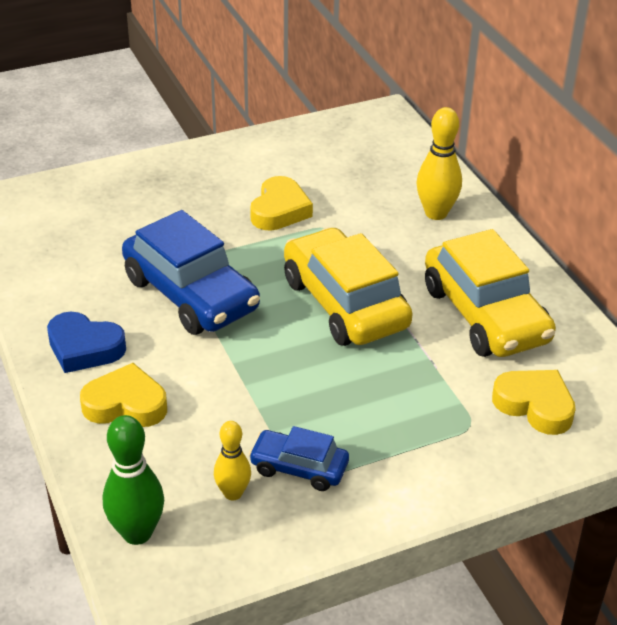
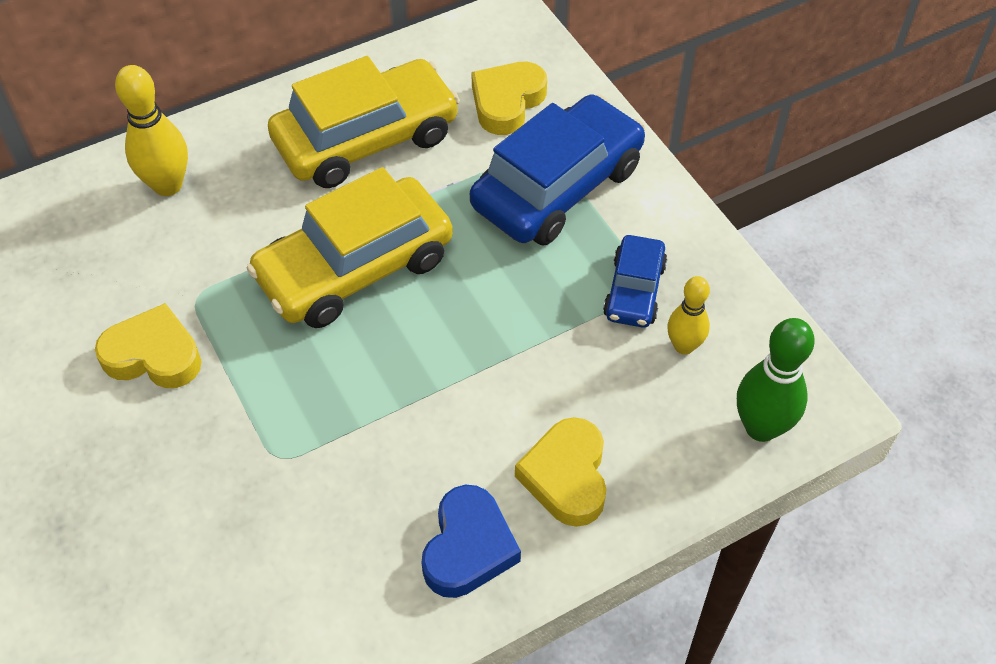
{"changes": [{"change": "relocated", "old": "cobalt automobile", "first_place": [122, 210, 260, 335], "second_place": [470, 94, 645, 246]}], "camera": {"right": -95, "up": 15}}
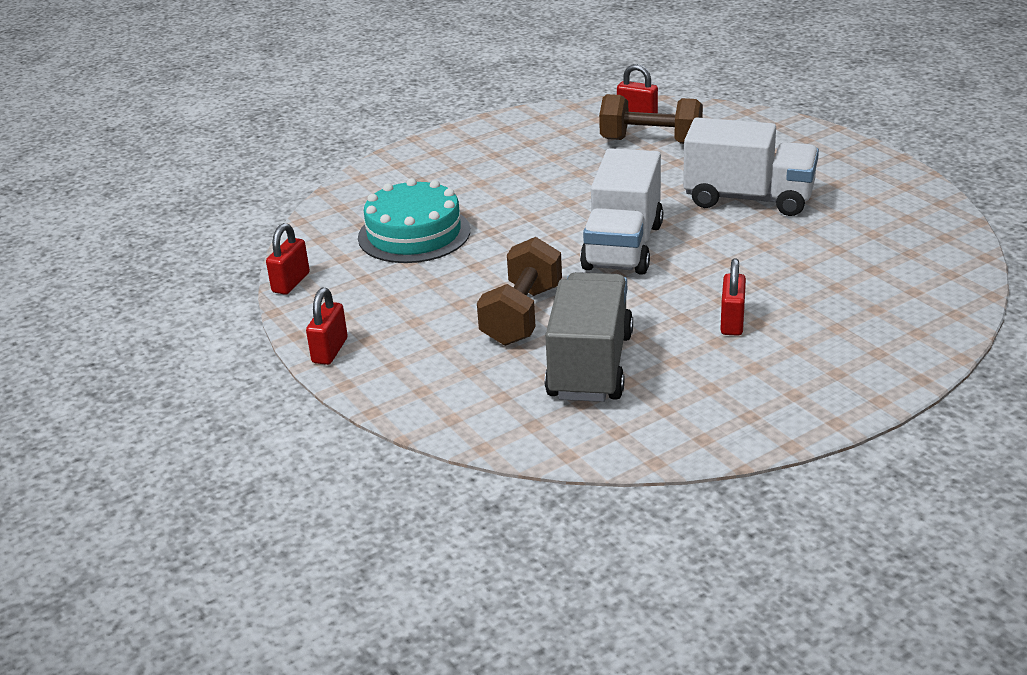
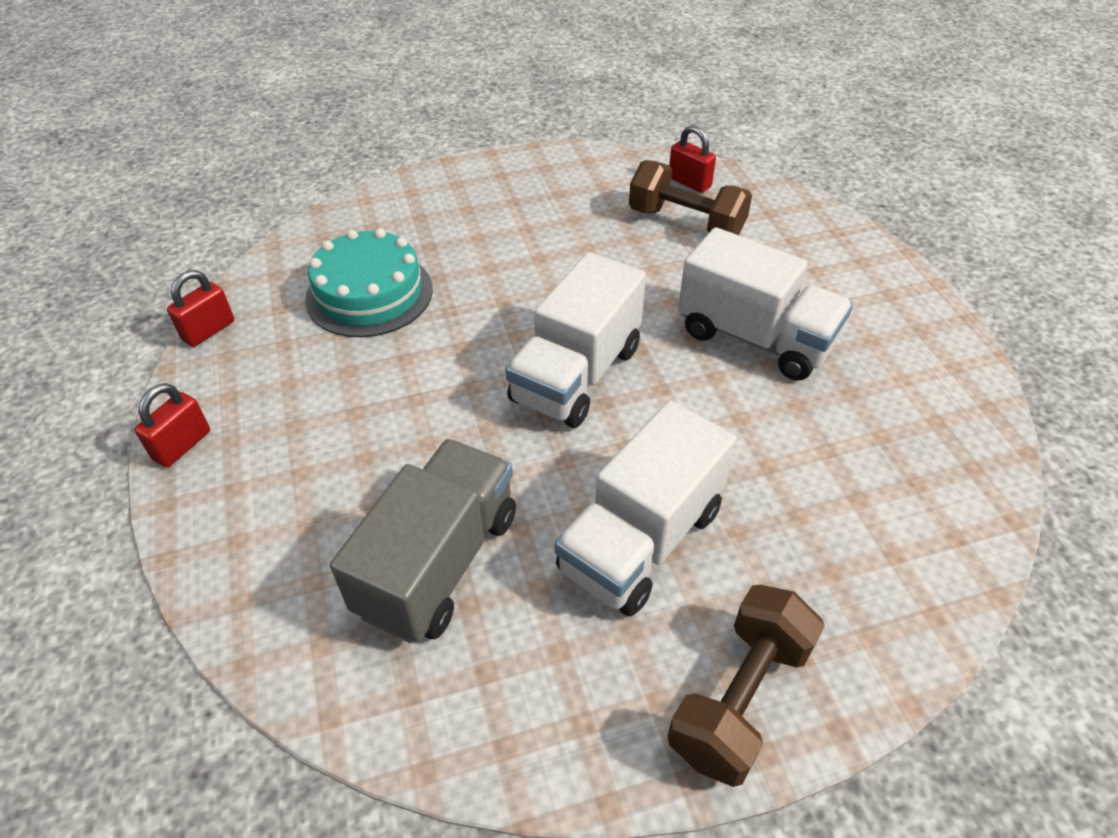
{"changes": [{"change": "relocated", "old": "dark brown dumbbell", "first_place": [477, 237, 562, 346], "second_place": [668, 585, 825, 787]}, {"change": "exchanged", "old": "red lock", "new": "white toy truck", "first_place": [720, 258, 746, 336], "second_place": [555, 400, 736, 616]}], "camera": {"right": 15, "up": 15}}
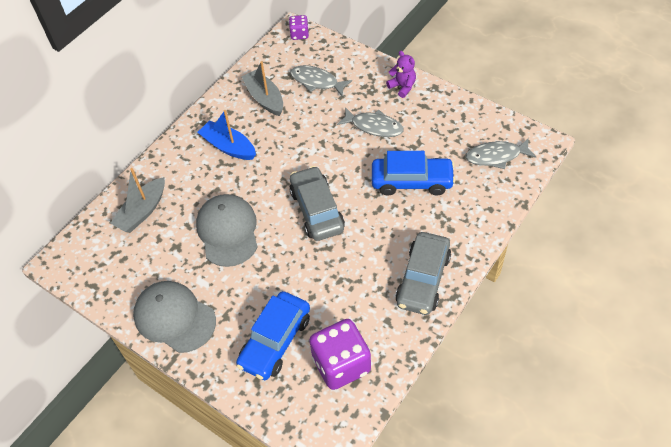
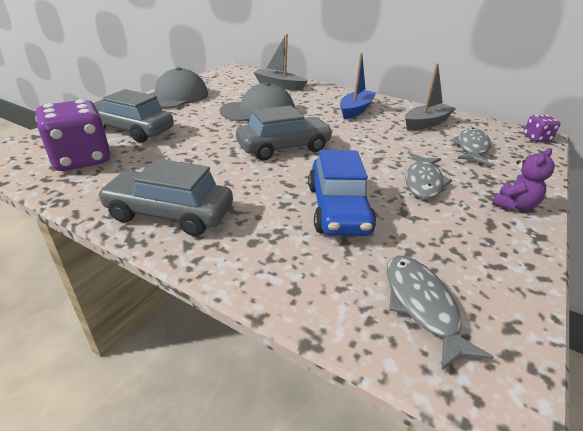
{"changes": [{"change": "colour", "old": "cobalt automobile", "new": "grey automobile", "first_place": [236, 291, 310, 380], "second_place": [93, 89, 174, 143]}], "camera": {"right": 80, "up": -20}}
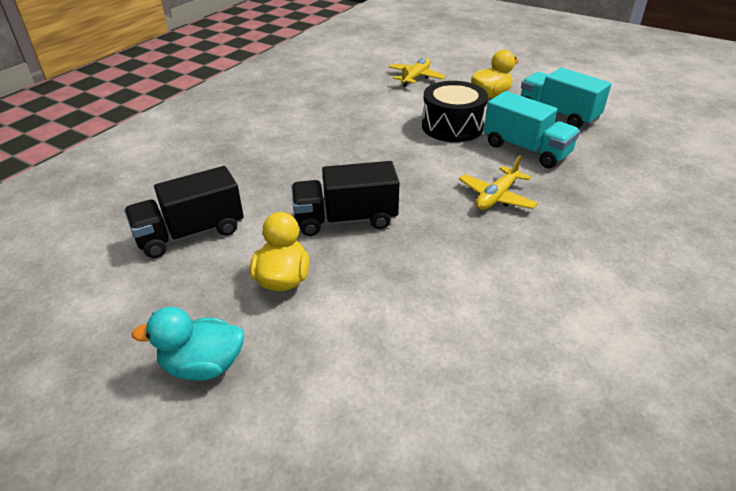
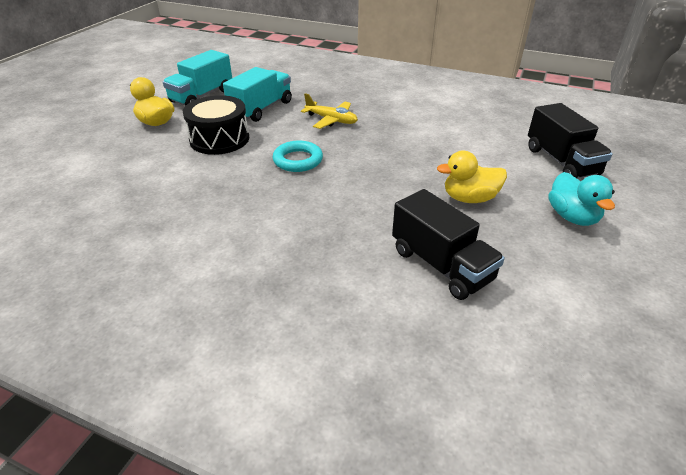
{"changes": [{"change": "missing", "old": "bright yellow toy plane", "first_place": [389, 58, 446, 87]}, {"change": "appeared", "new": "aqua torus", "second_place": [273, 140, 323, 172]}, {"change": "relocated", "old": "black toy truck", "first_place": [291, 161, 400, 236], "second_place": [528, 103, 613, 178]}], "camera": {"right": -100, "up": 0}}
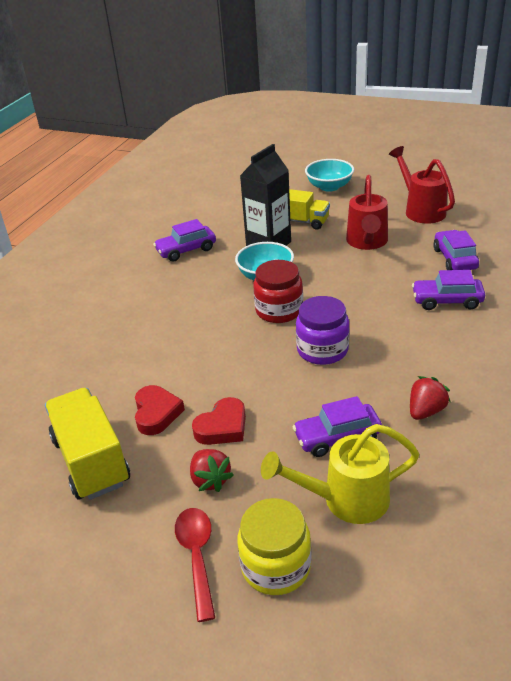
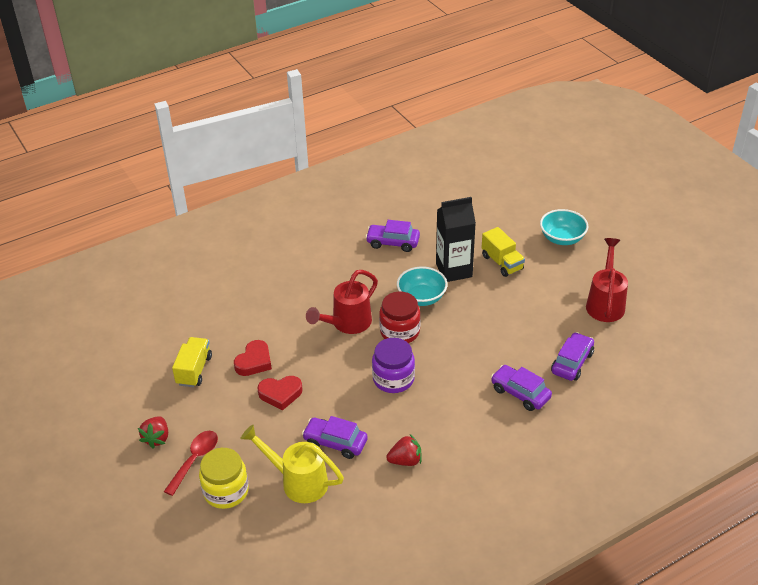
{"changes": [{"change": "relocated", "old": "red toy strawberry", "first_place": [190, 449, 233, 492], "second_place": [138, 416, 168, 448]}, {"change": "relocated", "old": "red watering pot", "first_place": [346, 175, 388, 250], "second_place": [306, 270, 378, 334]}, {"change": "size", "old": "bright yellow toy truck", "first_place": [45, 388, 130, 500], "second_place": [172, 337, 212, 387], "factor": 0.65}], "camera": {"right": 35, "up": 5}}
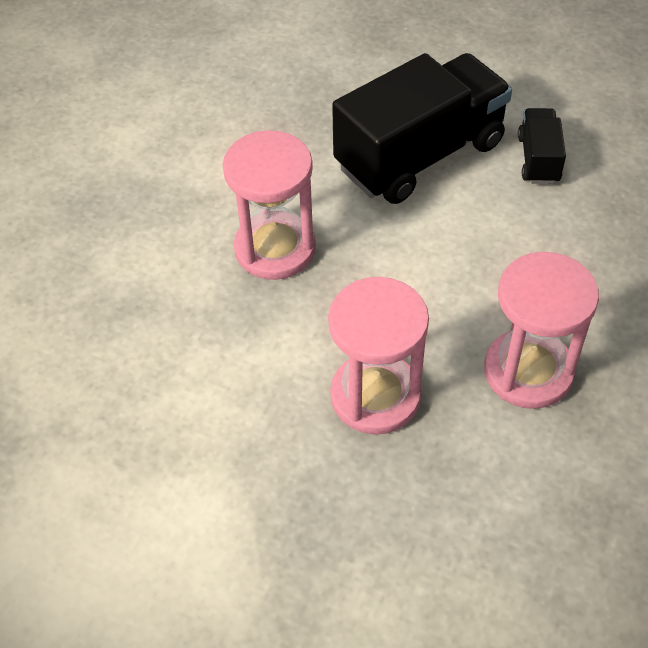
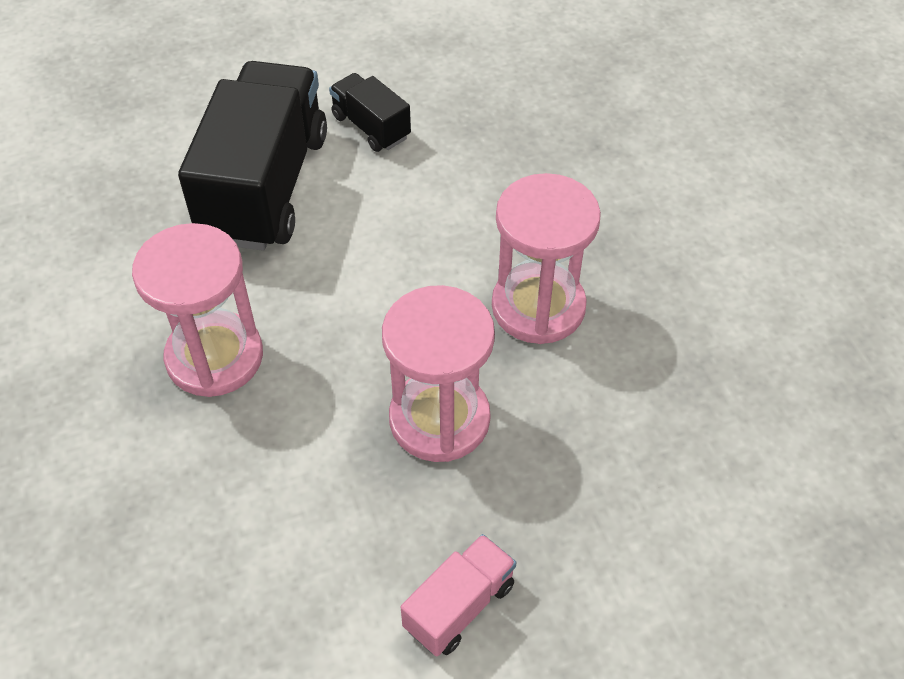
{"changes": [{"change": "appeared", "new": "rosy toy truck", "second_place": [401, 534, 516, 657]}], "camera": {"right": -45, "up": 0}}
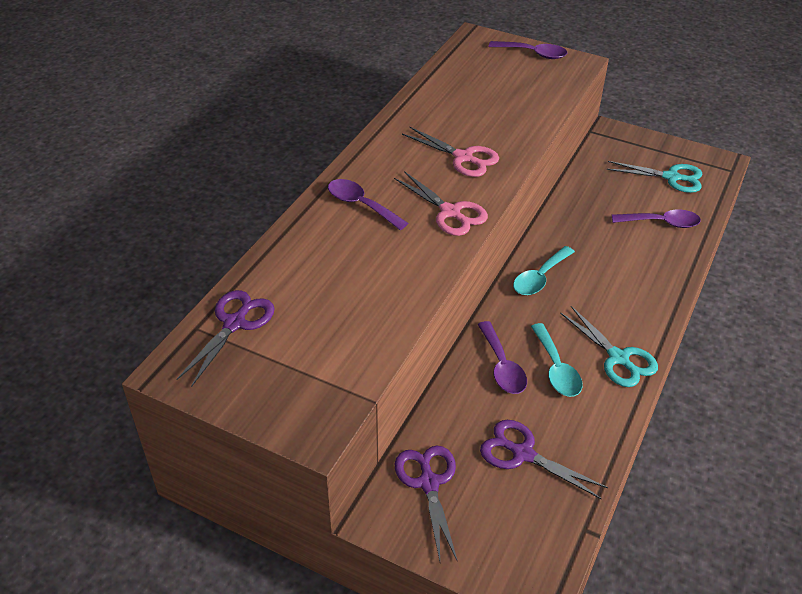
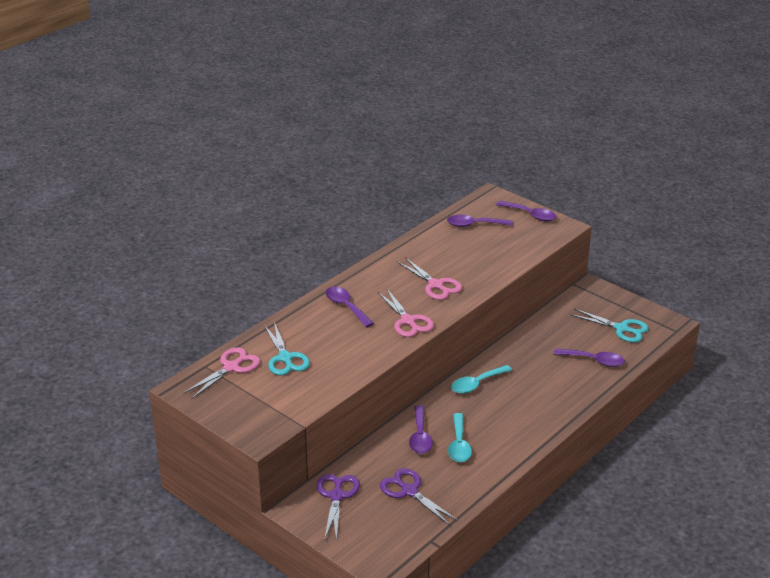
{"changes": [{"change": "appeared", "new": "purple teaspoon", "second_place": [447, 215, 513, 227]}, {"change": "relocated", "old": "aqua pair of scissors", "first_place": [560, 306, 658, 387], "second_place": [264, 322, 310, 375]}, {"change": "colour", "old": "purple pair of scissors", "new": "rosy pair of scissors", "first_place": [176, 290, 275, 387], "second_place": [183, 347, 260, 399]}], "camera": {"right": 15, "up": -10}}
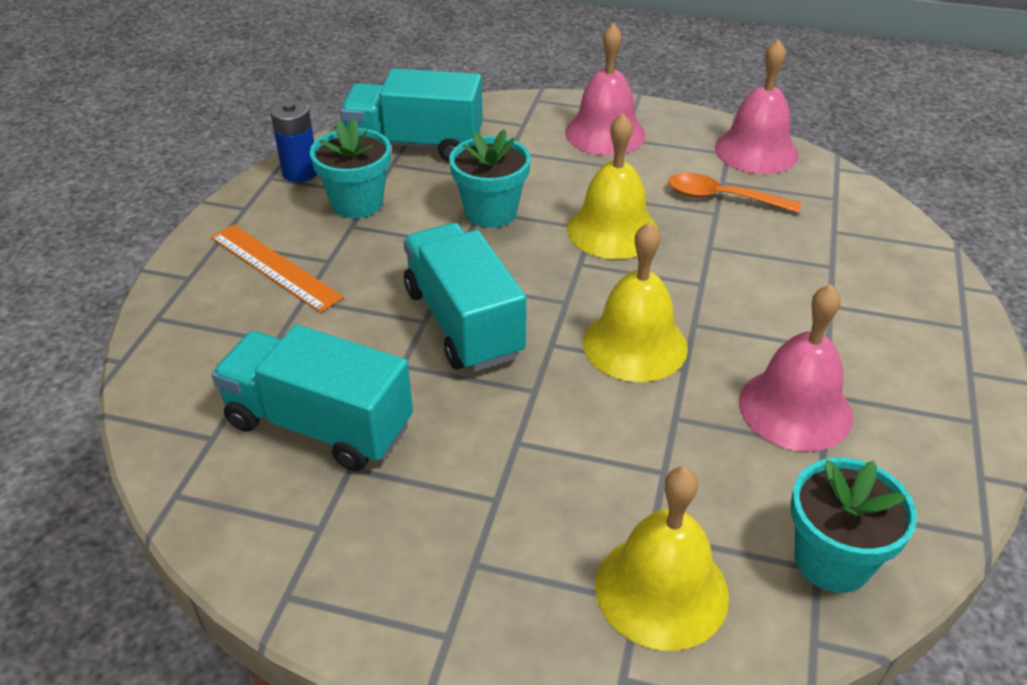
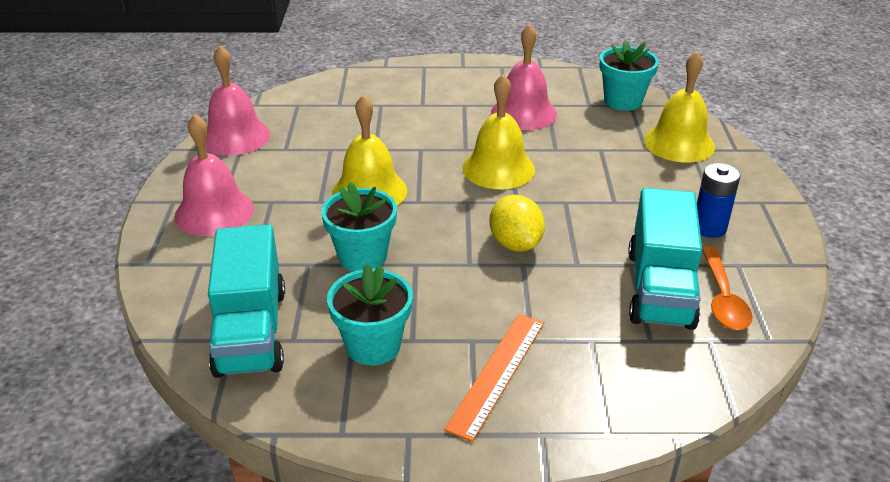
{"changes": [{"change": "relocated", "old": "cobalt AA battery", "first_place": [270, 100, 317, 182], "second_place": [697, 163, 741, 238]}, {"change": "relocated", "old": "orange-coloured teaspoon", "first_place": [668, 173, 801, 213], "second_place": [702, 246, 753, 330]}, {"change": "exchanged", "old": "aqua toy truck", "new": "bright yellow toy lemon", "first_place": [403, 223, 526, 372], "second_place": [489, 195, 545, 252]}], "camera": {"right": -105, "up": -5}}
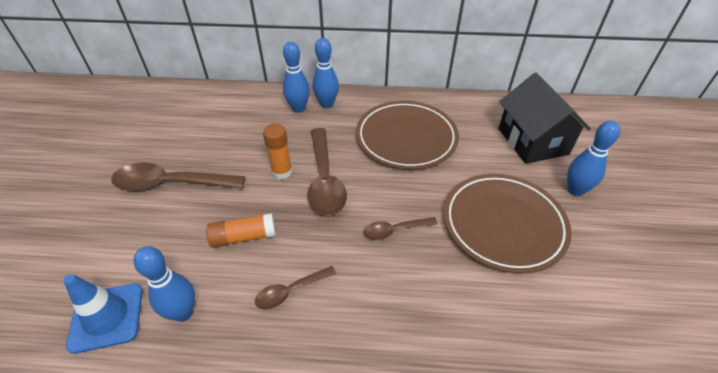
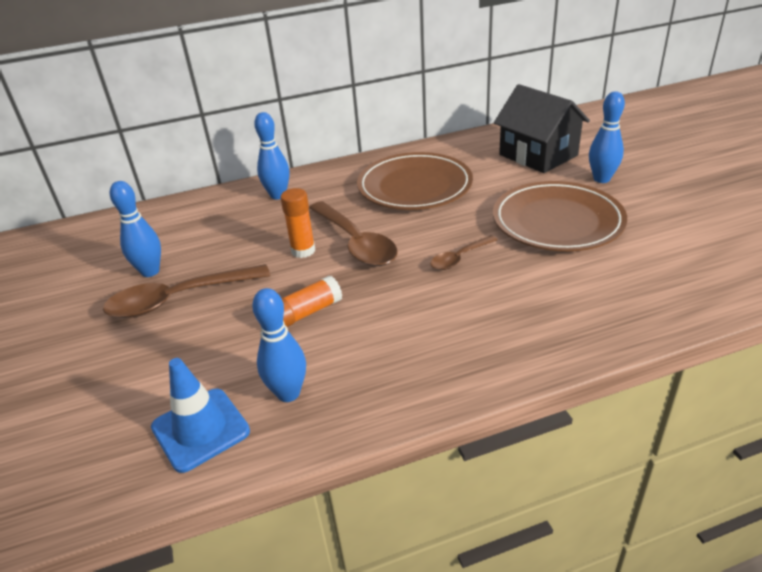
{"changes": [{"change": "missing", "old": "dark brown teaspoon", "first_place": [255, 266, 336, 309]}, {"change": "relocated", "old": "cobalt tenpin", "first_place": [313, 38, 339, 109], "second_place": [110, 181, 161, 277]}], "camera": {"right": -20, "up": -10}}
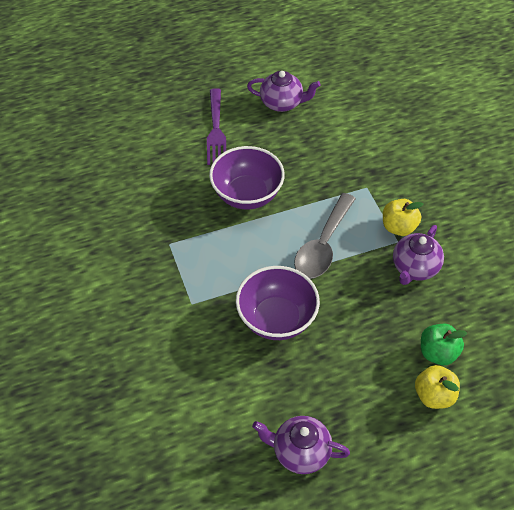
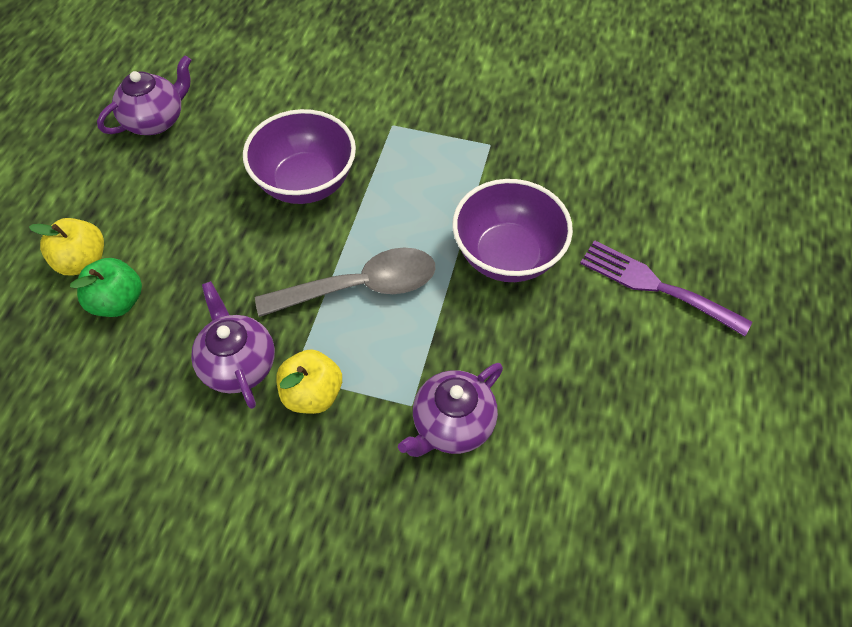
{"changes": [{"change": "relocated", "old": "purple tea pot", "first_place": [247, 71, 321, 112], "second_place": [398, 363, 503, 457]}, {"change": "spun", "old": "grey teaspoon", "first_place": [294, 193, 356, 279], "second_place": [255, 247, 435, 317], "degrees": 105}], "camera": {"right": 125, "up": 5}}
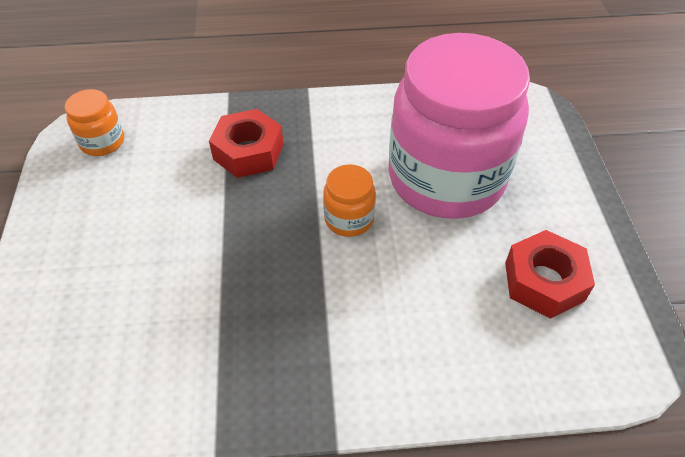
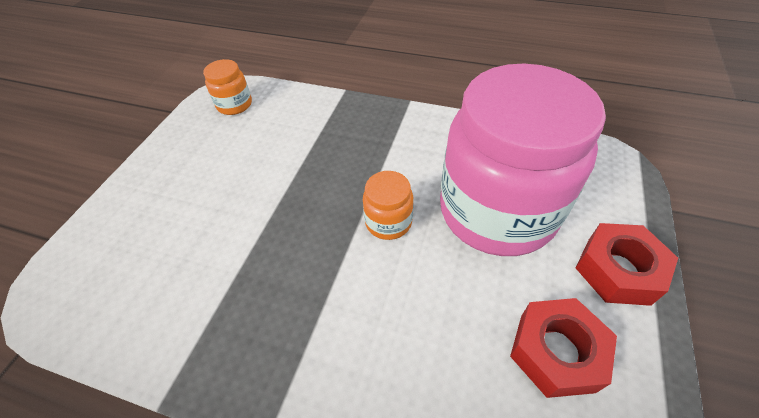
{"changes": [{"change": "relocated", "old": "red nut", "first_place": [209, 109, 284, 178], "second_place": [576, 223, 678, 306]}], "camera": {"right": 25, "up": 0}}
